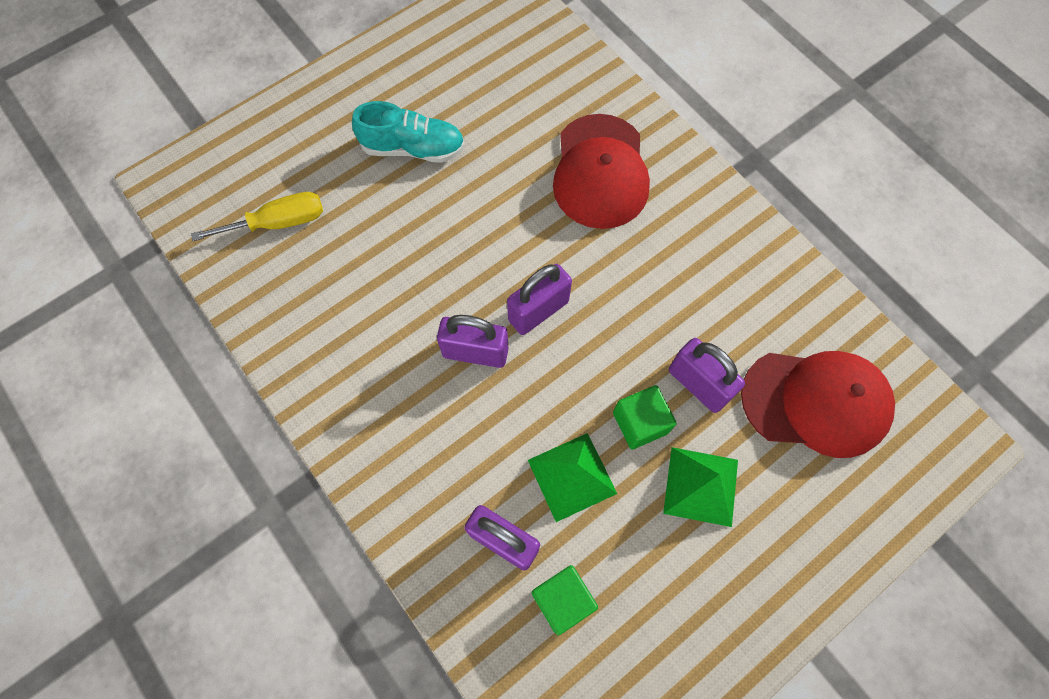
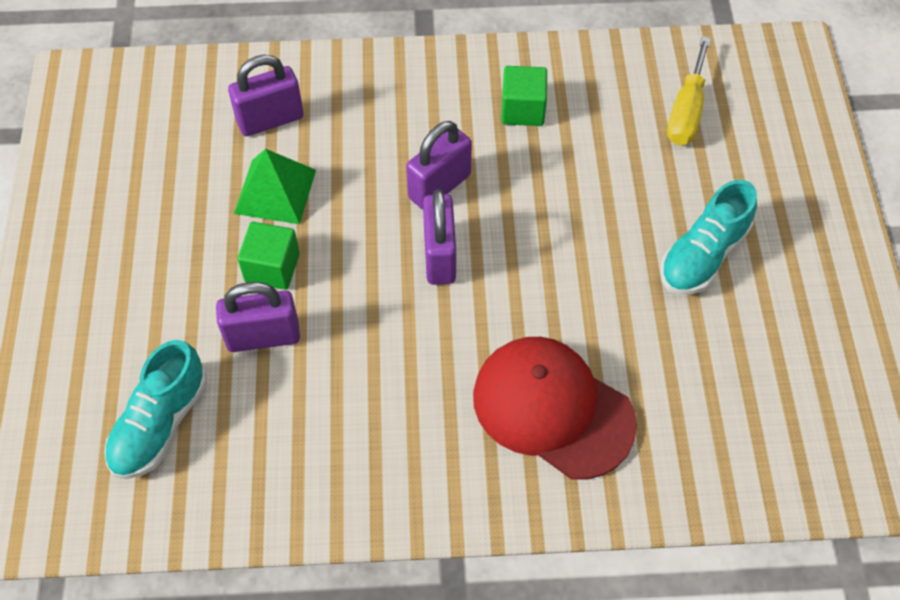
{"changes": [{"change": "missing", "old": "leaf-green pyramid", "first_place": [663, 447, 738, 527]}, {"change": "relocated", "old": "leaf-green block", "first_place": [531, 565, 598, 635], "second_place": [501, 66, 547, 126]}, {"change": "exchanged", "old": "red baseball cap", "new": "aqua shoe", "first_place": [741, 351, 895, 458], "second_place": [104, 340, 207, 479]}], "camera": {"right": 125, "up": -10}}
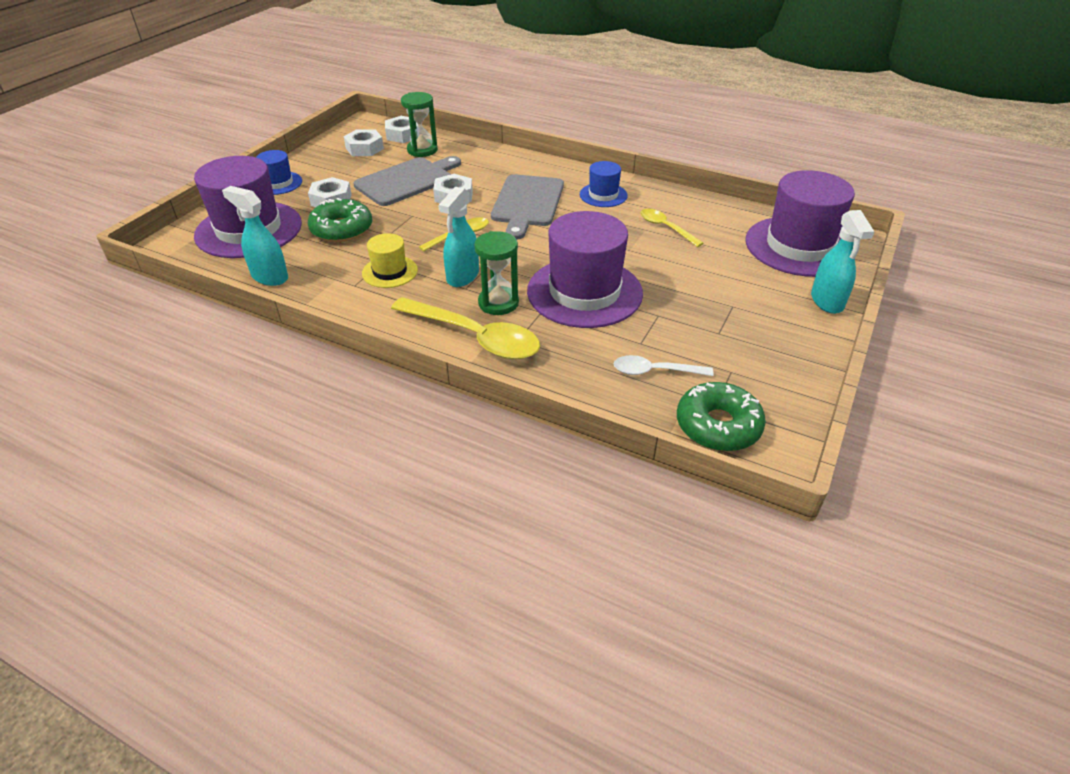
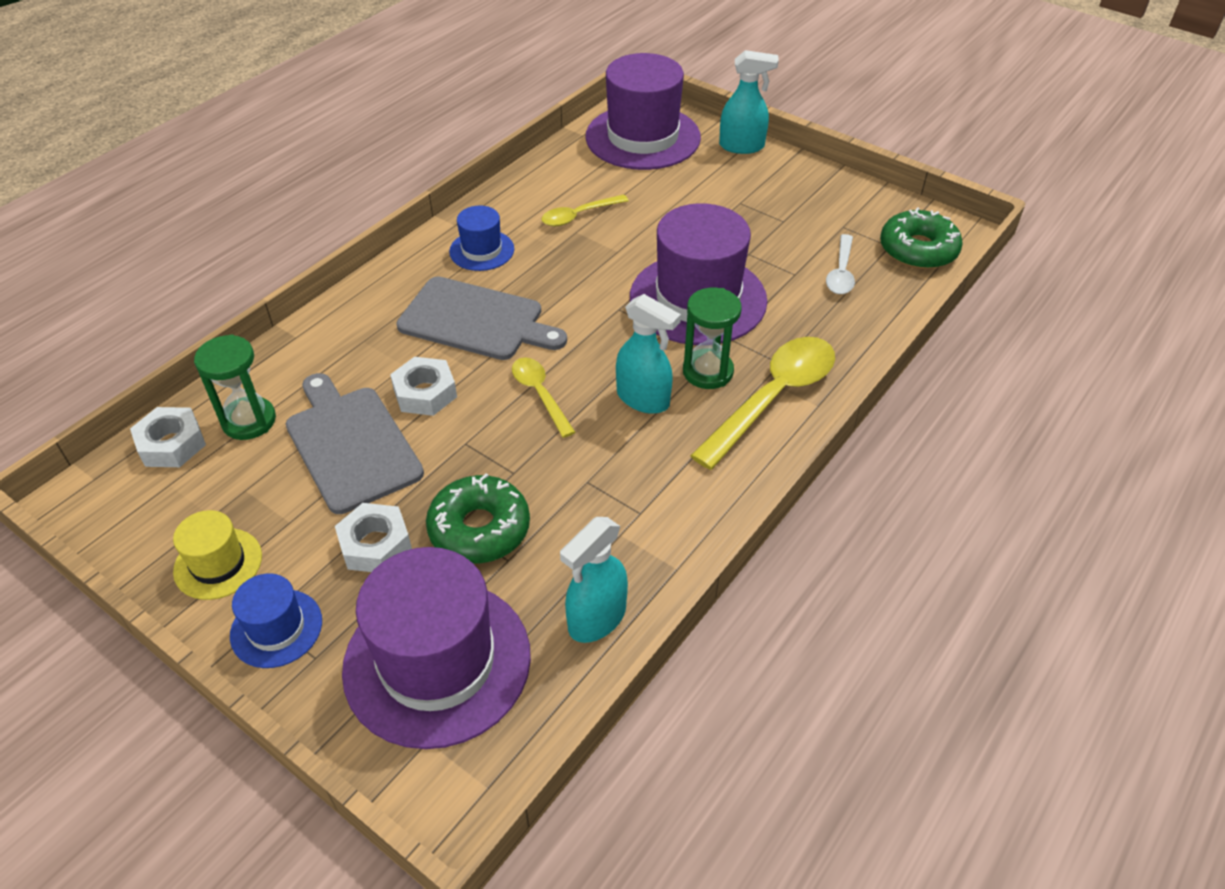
{"changes": [{"change": "missing", "old": "white nut", "first_place": [344, 129, 384, 156]}, {"change": "relocated", "old": "bright yellow top hat", "first_place": [362, 233, 418, 288], "second_place": [173, 510, 262, 600]}], "camera": {"right": -80, "up": 5}}
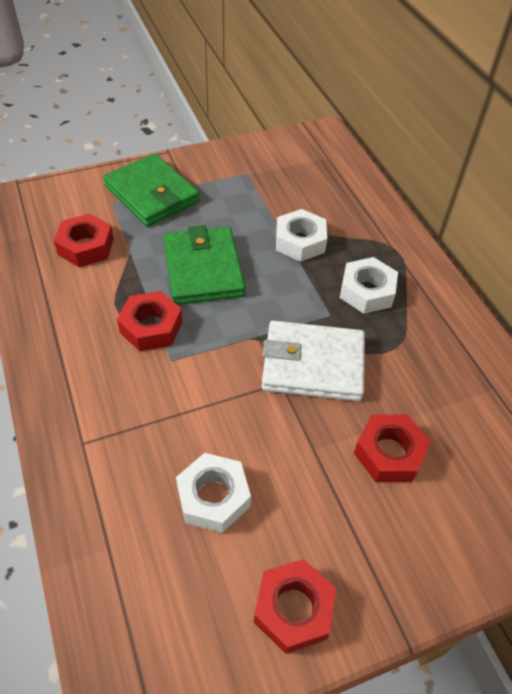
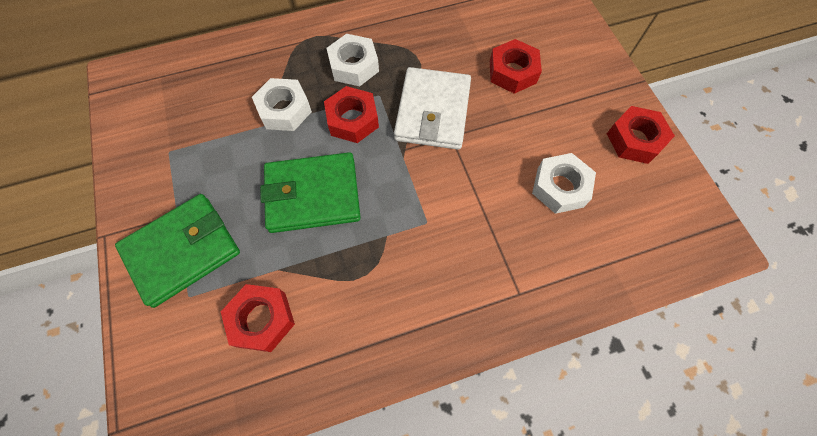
{"changes": [{"change": "relocated", "old": "red nut", "first_place": [117, 291, 183, 351], "second_place": [324, 86, 379, 143]}], "camera": {"right": -85, "up": 15}}
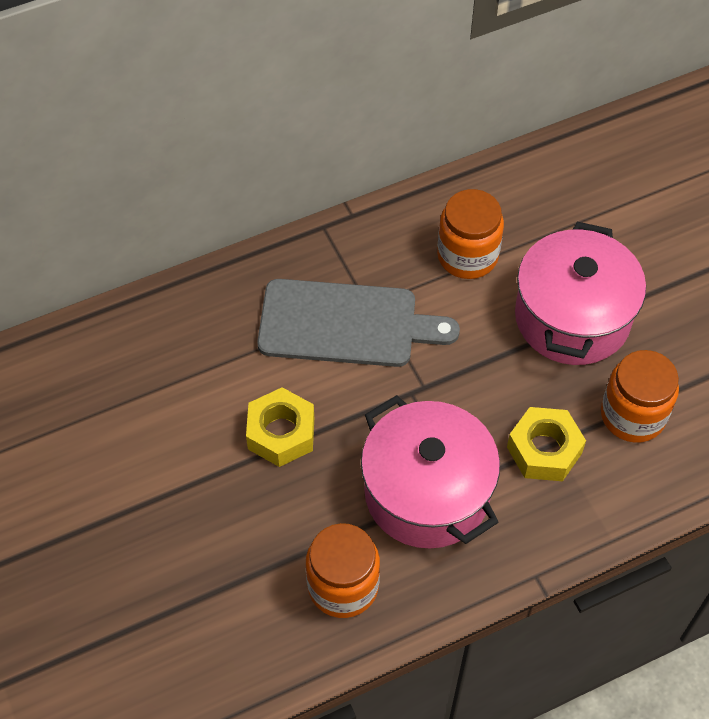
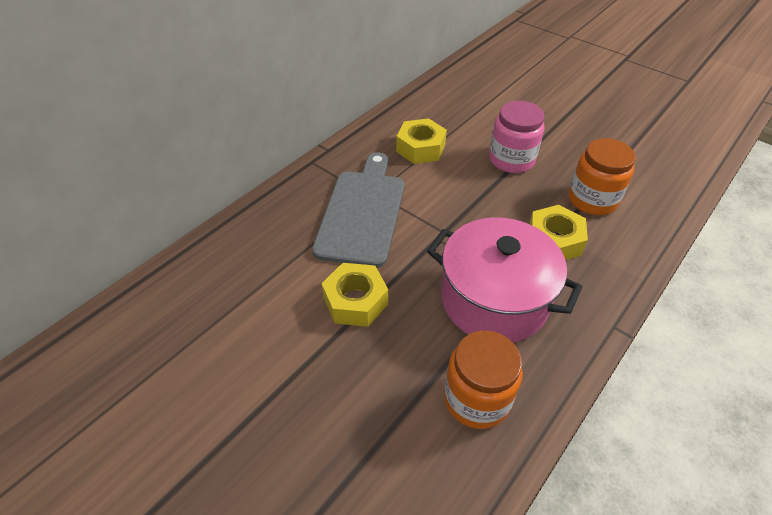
{"changes": [{"change": "exchanged", "old": "orange-coloured jar", "new": "bright yellow nut", "first_place": [437, 189, 504, 279], "second_place": [396, 118, 447, 164]}, {"change": "exchanged", "old": "rosy cooking pot", "new": "rosy jar", "first_place": [515, 222, 646, 365], "second_place": [489, 101, 544, 173]}, {"change": "spun", "old": "grey bread board", "first_place": [257, 279, 460, 367], "second_place": [312, 152, 404, 268], "degrees": -60}], "camera": {"right": -25, "up": -10}}
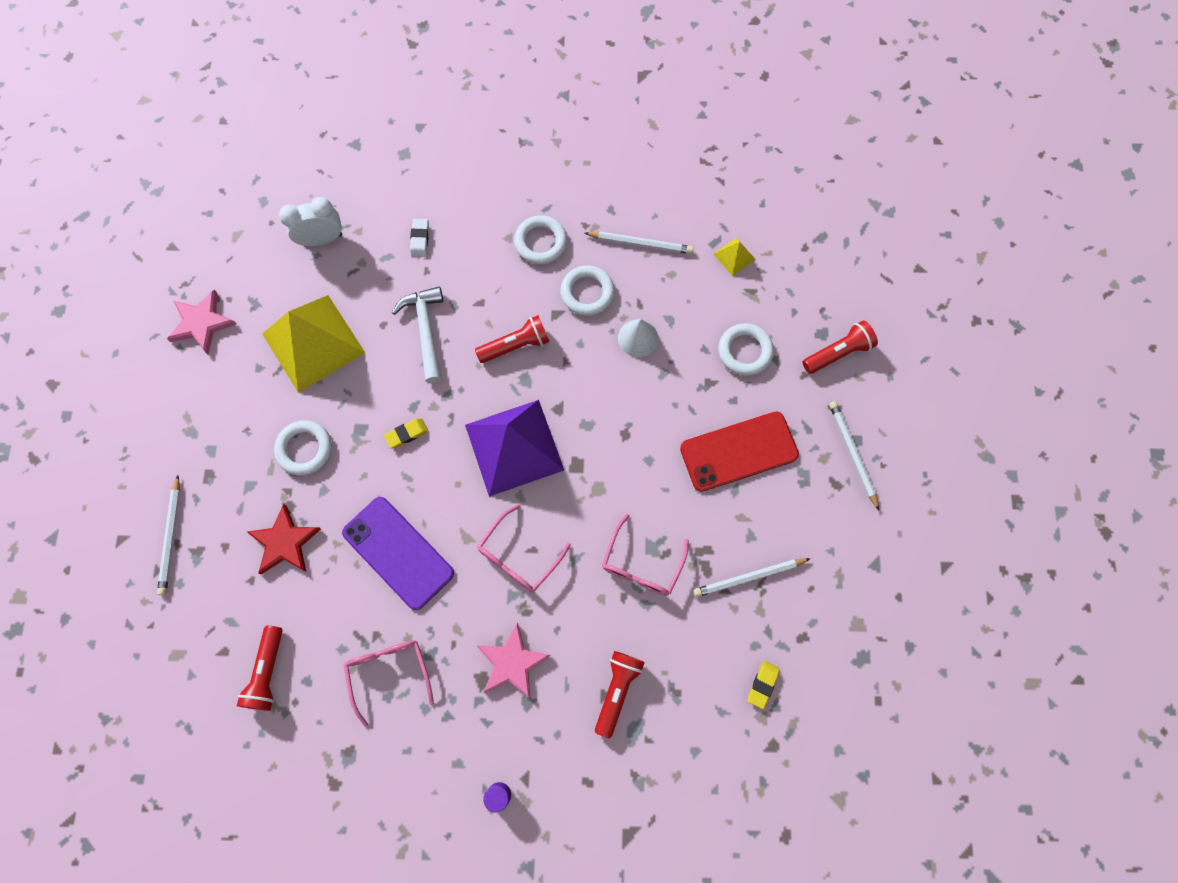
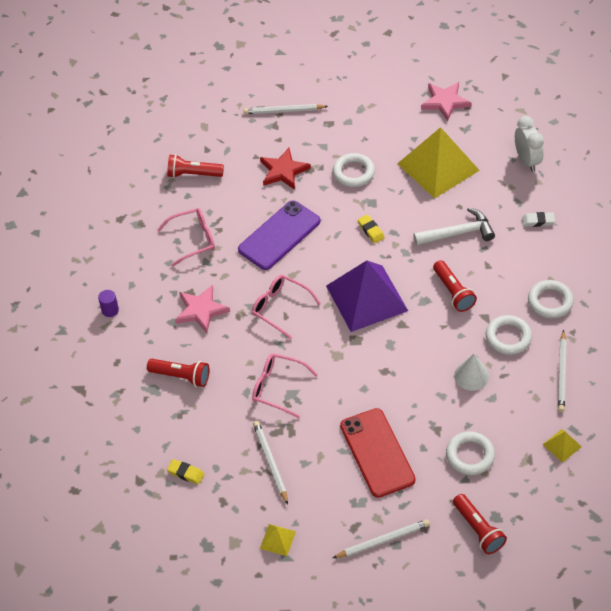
{"changes": [{"change": "appeared", "new": "bright yellow pyramid", "second_place": [260, 524, 296, 556]}], "camera": {"right": 90, "up": -20}}
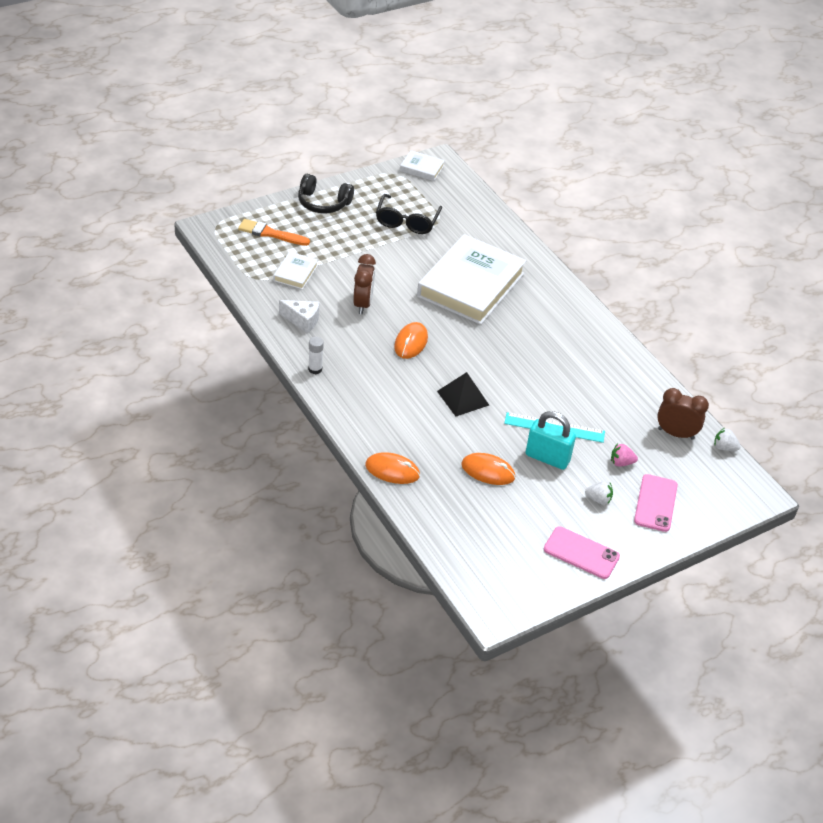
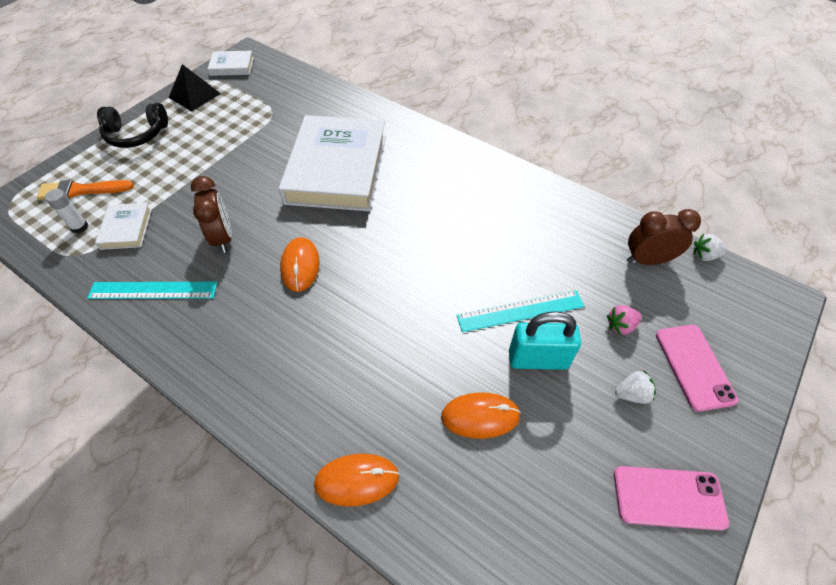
{"changes": [{"change": "missing", "old": "black spectacles", "first_place": [376, 194, 442, 234]}, {"change": "relocated", "old": "white stick of glue", "first_place": [308, 337, 324, 374], "second_place": [45, 189, 88, 233]}, {"change": "relocated", "old": "black pyramid", "first_place": [437, 372, 489, 416], "second_place": [169, 64, 221, 112]}, {"change": "exchanged", "old": "white piece of cheese", "new": "aqua straightedge", "first_place": [279, 300, 319, 333], "second_place": [87, 282, 218, 299]}], "camera": {"right": -20, "up": 10}}
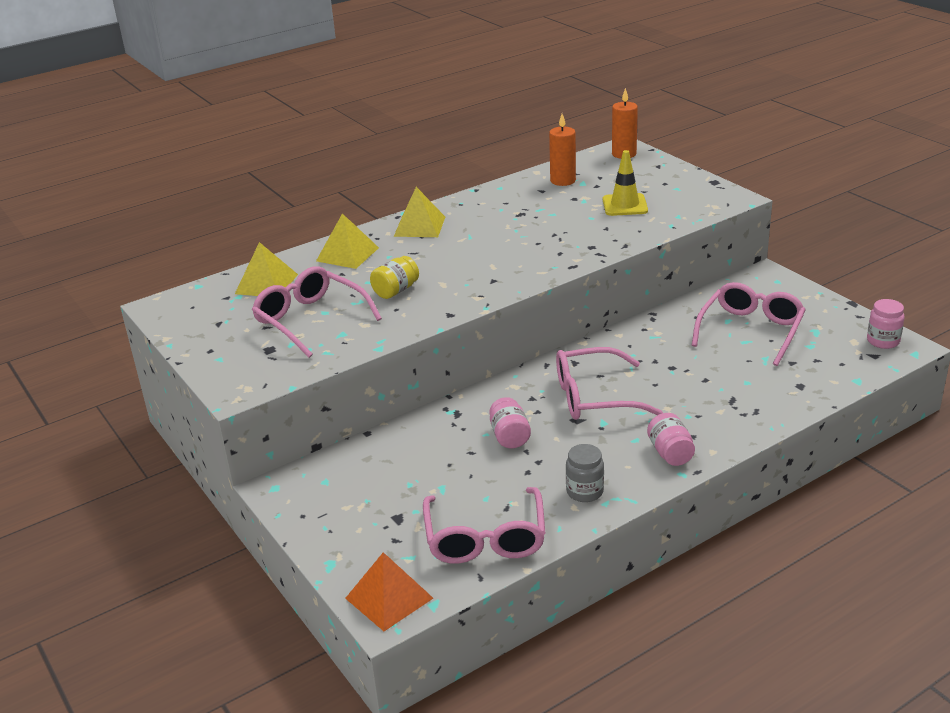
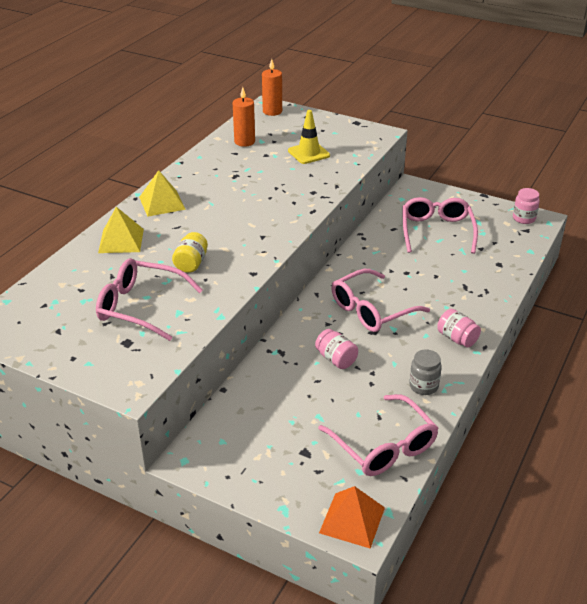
{"changes": [{"change": "missing", "old": "bright yellow pyramid", "first_place": [235, 242, 298, 296]}], "camera": {"right": -30, "up": 5}}
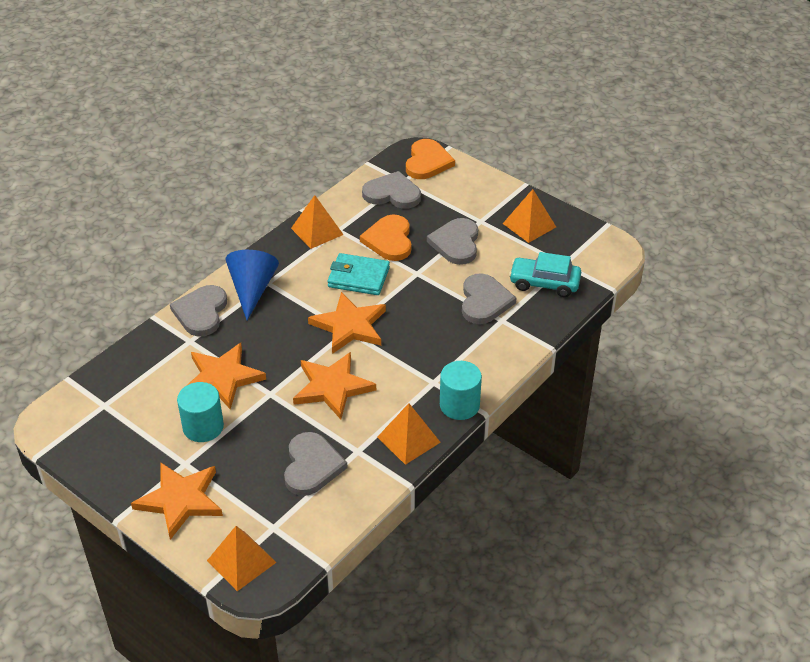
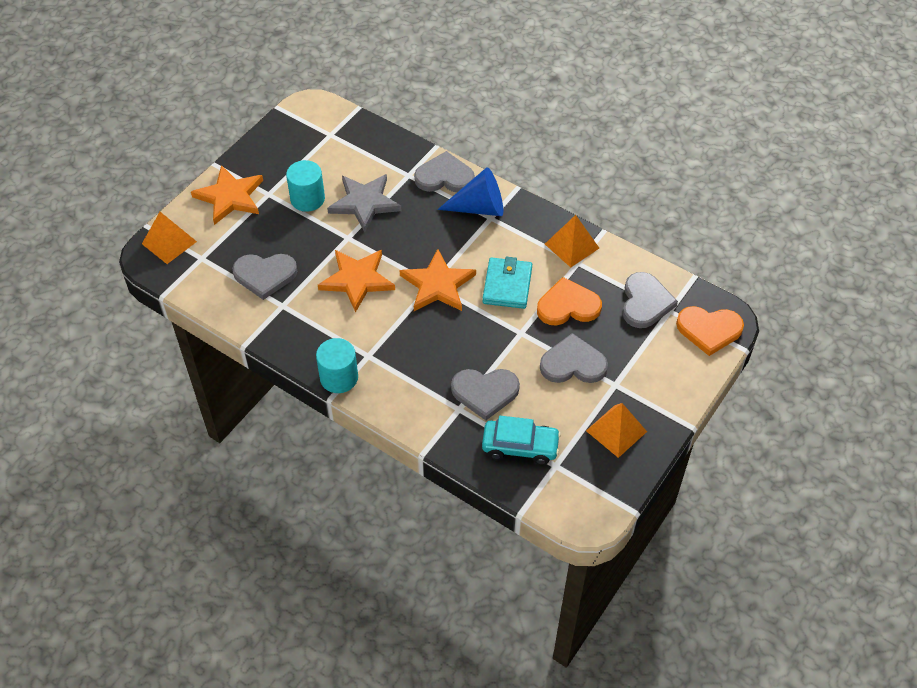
{"changes": [{"change": "missing", "old": "orange-coloured pyramid", "first_place": [377, 403, 441, 465]}, {"change": "colour", "old": "orange-coloured star shape", "new": "grey star shape", "first_place": [186, 343, 266, 409], "second_place": [327, 174, 401, 232]}, {"change": "spun", "old": "aqua automobile", "first_place": [509, 252, 581, 297], "second_place": [482, 416, 561, 465], "degrees": 90}], "camera": {"right": 85, "up": 10}}
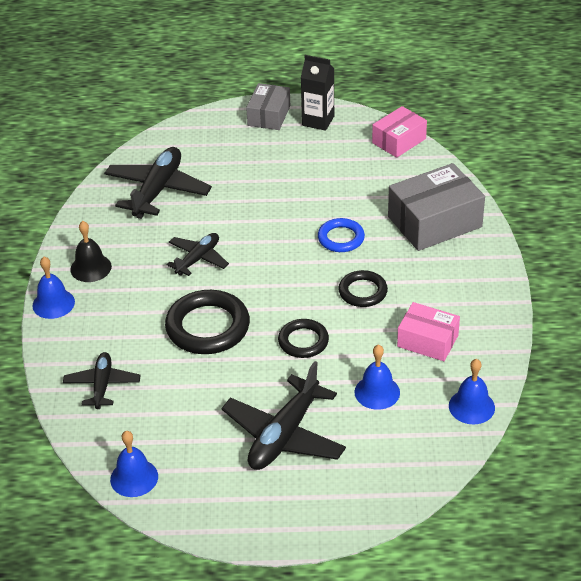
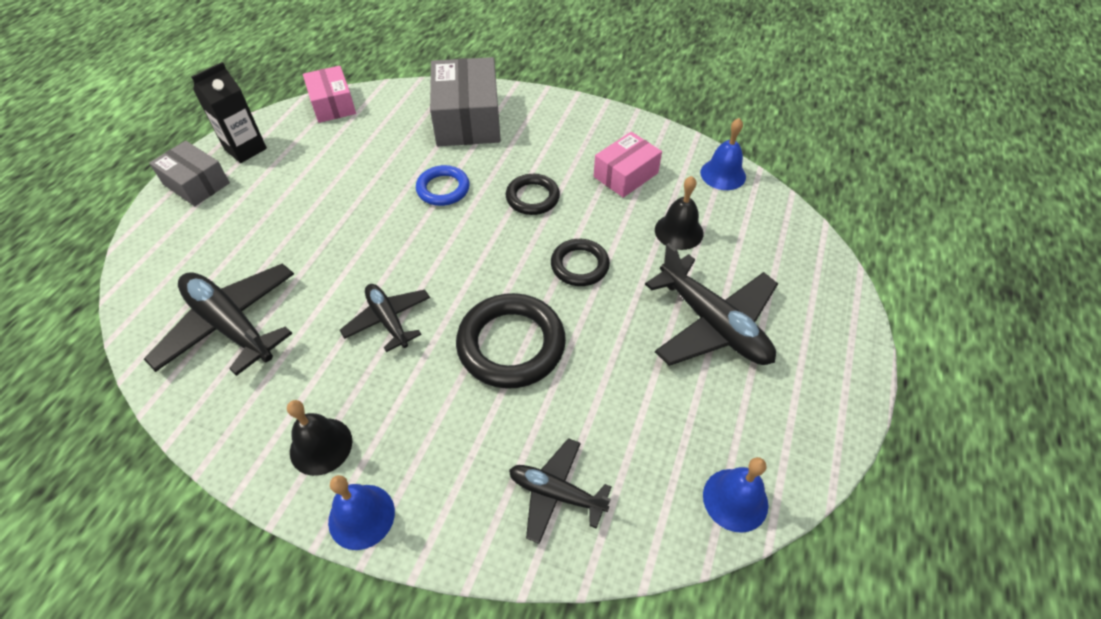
{"changes": [{"change": "colour", "old": "cobalt bell", "new": "black bell", "first_place": [354, 344, 400, 410], "second_place": [655, 176, 703, 250]}], "camera": {"right": -70, "up": 10}}
